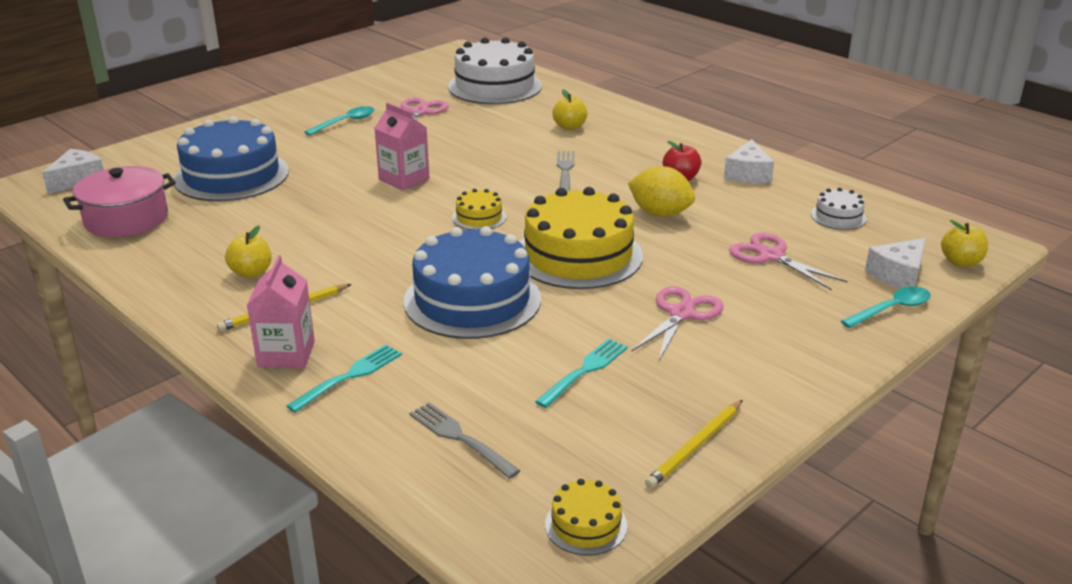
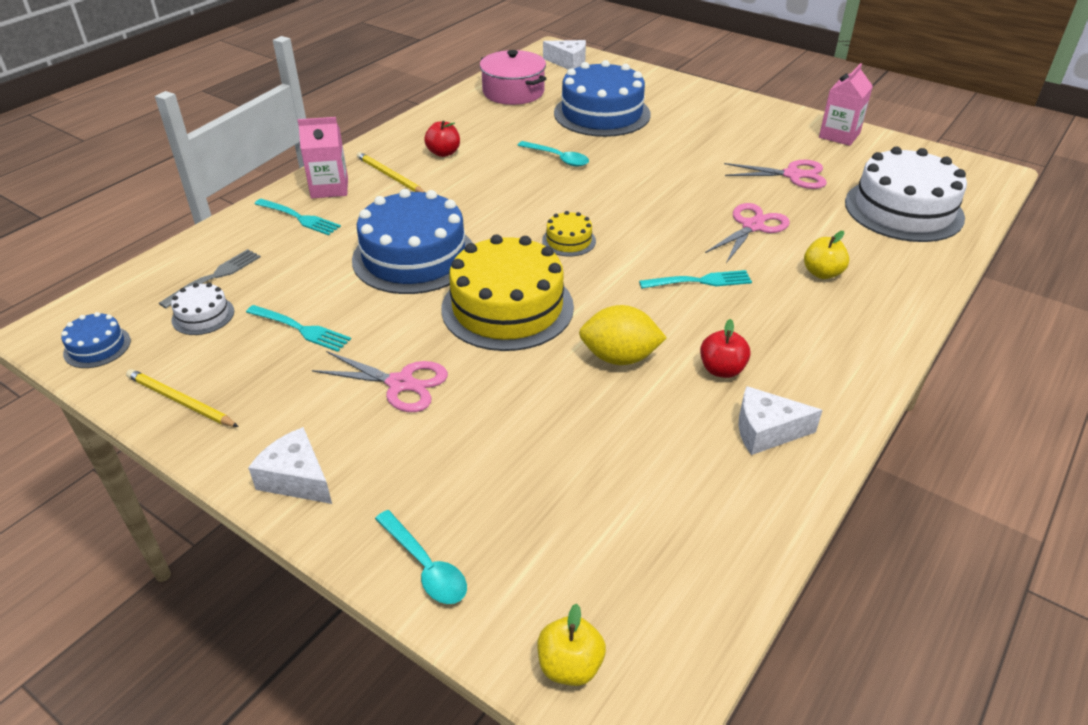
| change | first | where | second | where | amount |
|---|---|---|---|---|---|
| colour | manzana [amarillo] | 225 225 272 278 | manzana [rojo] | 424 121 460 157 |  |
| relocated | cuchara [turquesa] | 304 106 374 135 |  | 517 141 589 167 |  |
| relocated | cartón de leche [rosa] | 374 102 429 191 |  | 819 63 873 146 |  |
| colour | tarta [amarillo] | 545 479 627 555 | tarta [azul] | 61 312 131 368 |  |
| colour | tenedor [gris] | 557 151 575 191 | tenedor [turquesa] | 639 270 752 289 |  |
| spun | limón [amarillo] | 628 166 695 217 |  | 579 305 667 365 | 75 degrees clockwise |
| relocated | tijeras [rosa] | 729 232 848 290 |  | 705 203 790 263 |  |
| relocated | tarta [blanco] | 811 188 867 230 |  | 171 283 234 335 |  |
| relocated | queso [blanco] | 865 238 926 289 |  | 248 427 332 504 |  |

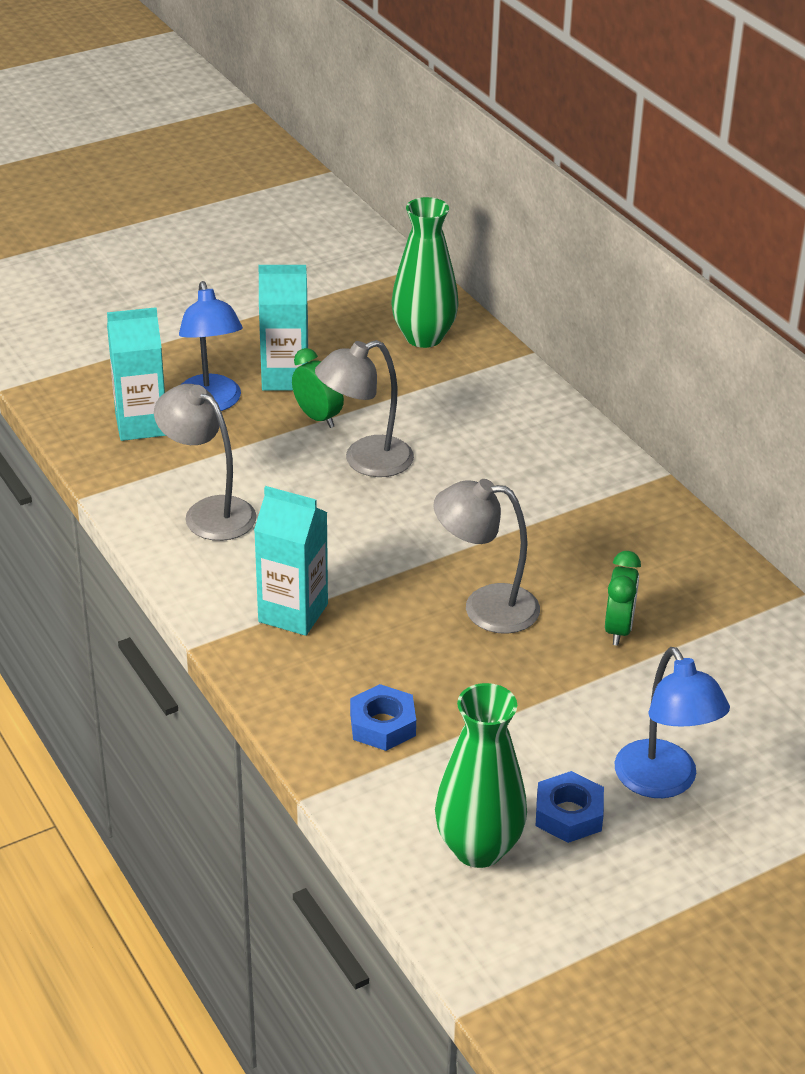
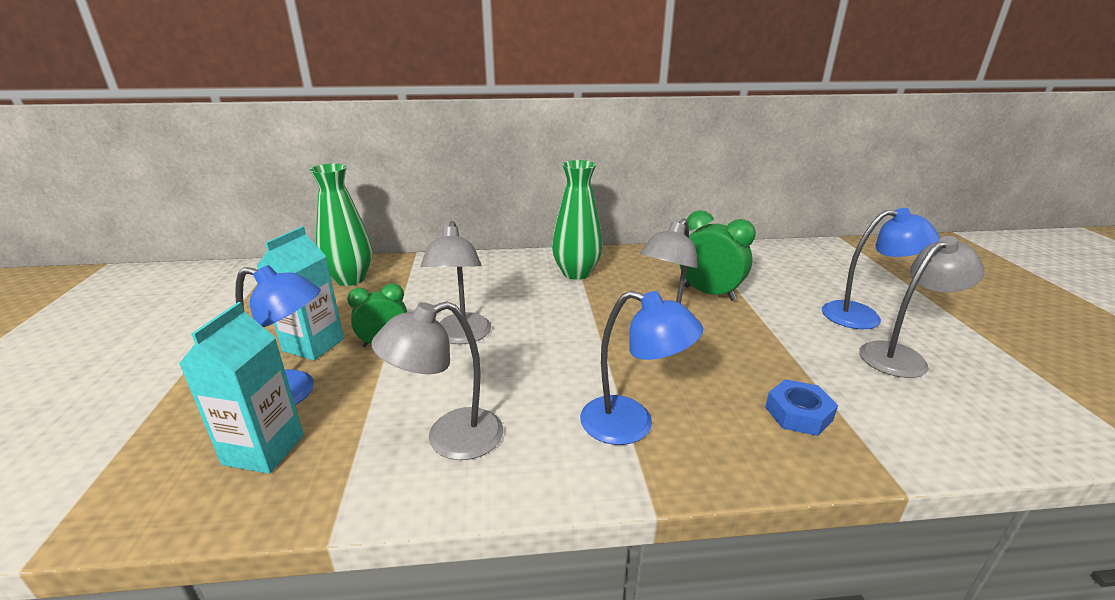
| change | first | where | second | where | amount |
|---|---|---|---|---|---|
| exchanged | cartón de leche [turquesa] | 254 486 328 636 | lámpara [azul] | 580 291 703 445 |  |
| relocated | florero [verde] | 435 683 527 868 |  | 552 160 603 280 |  |
| exchanged | tuerca [azul] | 536 771 604 843 | lámpara [gris] | 859 236 985 378 |  |
| size | despertador [verde] | 605 551 641 646 |  | 679 210 756 301 | x1.51 |

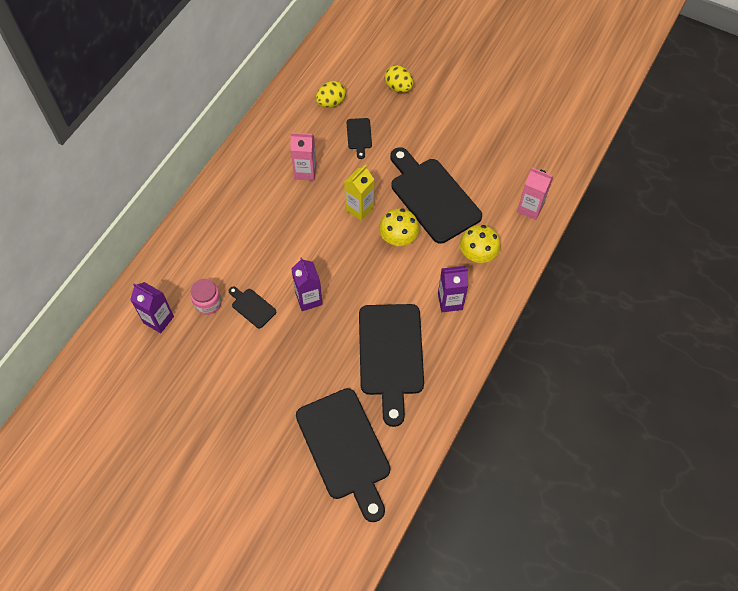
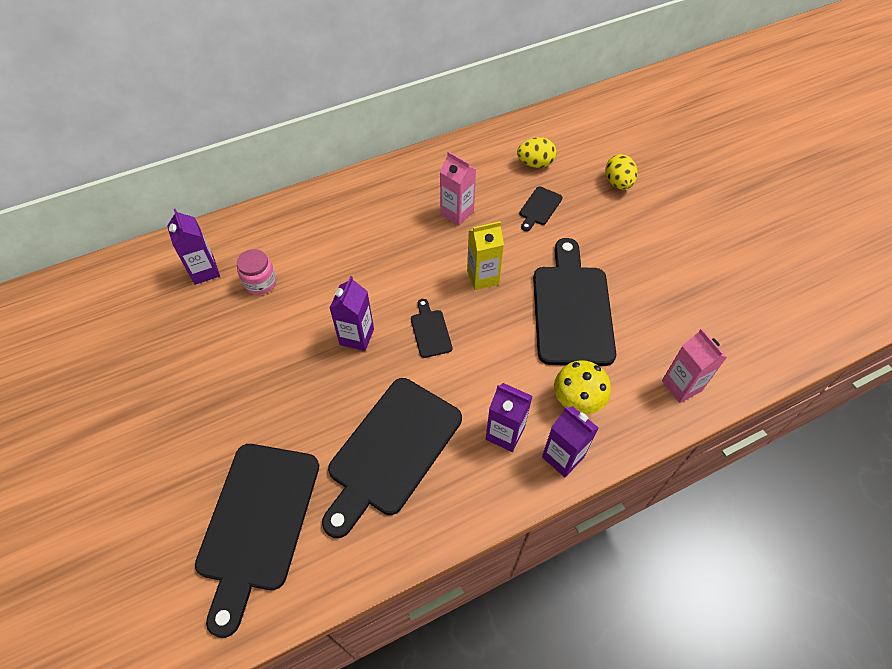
| change | first | where | second | where | amount |
|---|---|---|---|---|---|
| relocated | tabla de cortar [negro] | 229 287 276 328 |  | 411 299 452 358 |  |
| missing | seta [amarillo] | 379 208 419 246 |  |  |  |
| appeared |  |  | cartón de leche [morado] | 542 406 598 477 |  |

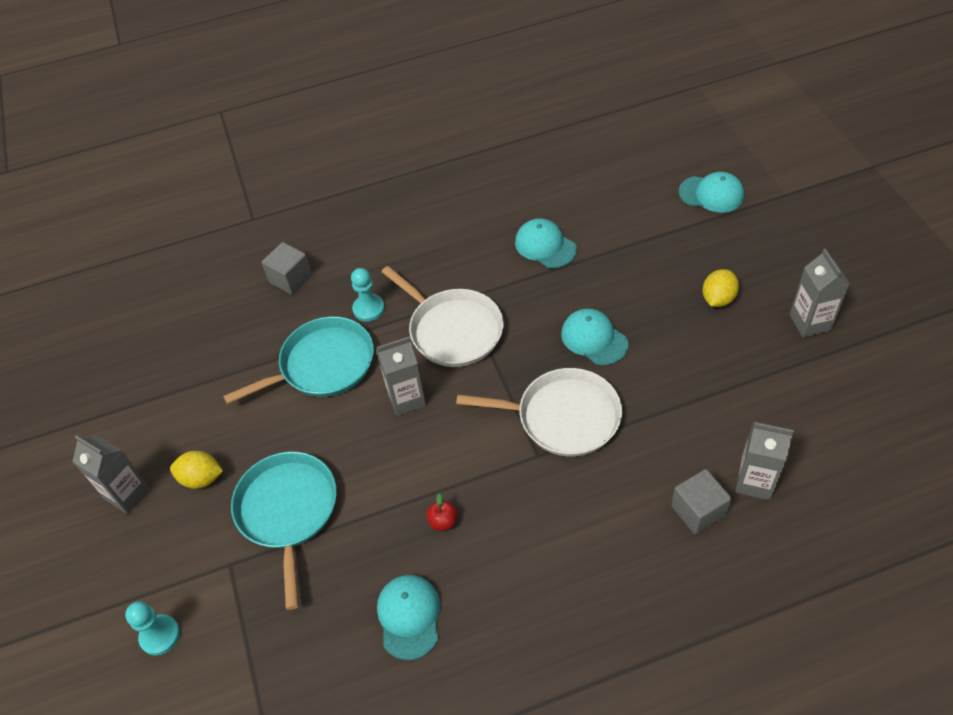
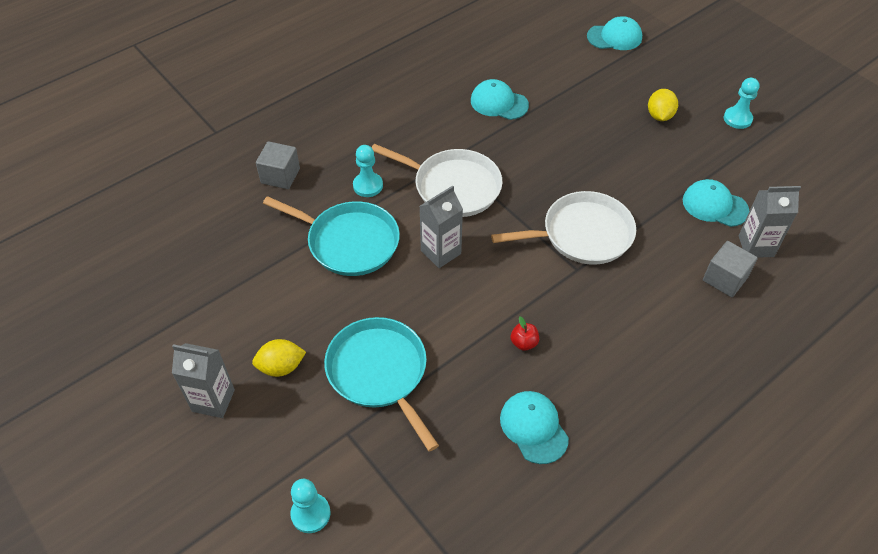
| change | first | where | second | where | amount |
|---|---|---|---|---|---|
| spun | sartén [turquesa] | 223 316 374 404 |  | 263 196 400 276 | 75 degrees clockwise |
| relocated | gorra [turquesa] | 561 309 628 365 |  | 683 179 749 227 |  |
| exchanged | cartón de leche [gris] | 790 249 850 338 | peón [turquesa] | 724 78 759 129 |  |

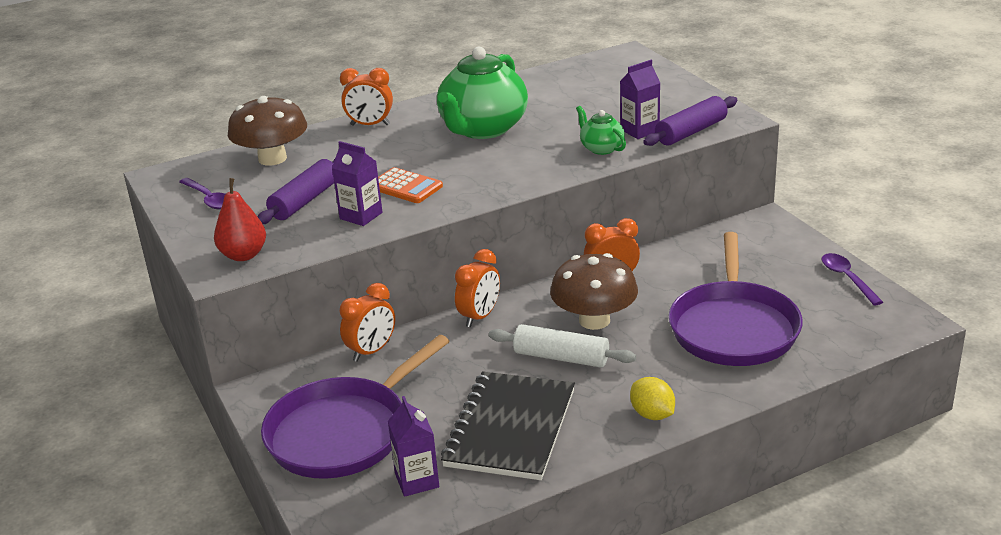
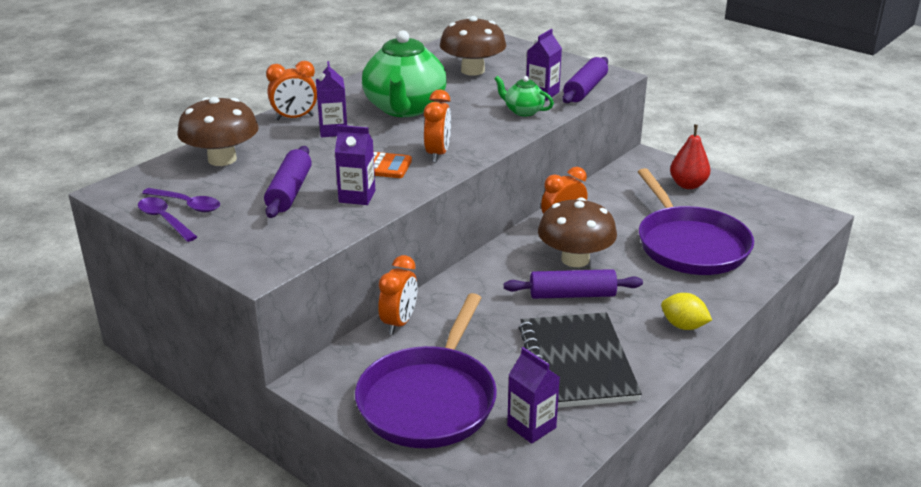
| change | first | where | second | where | amount |
|---|---|---|---|---|---|
| relocated | pera [rojo] | 214 178 266 261 |  | 670 125 711 189 |  |
| relocated | despertador [naranja] | 455 249 500 327 |  | 424 90 451 163 |  |
| colour | rodillo [blanco] | 489 324 636 368 | rodillo [morado] | 504 269 643 299 |  |
| relocated | cuchara [morado] | 822 253 883 306 |  | 138 197 197 242 |  |
| appeared |  |  | cartón de leche [morado] | 316 61 347 137 |  |
| appeared |  |  | seta [marrón] | 440 16 506 76 |  |

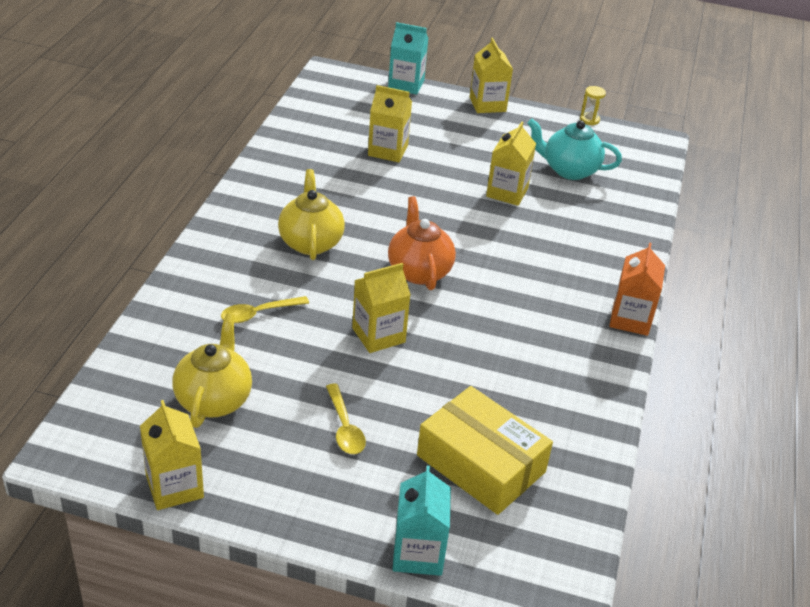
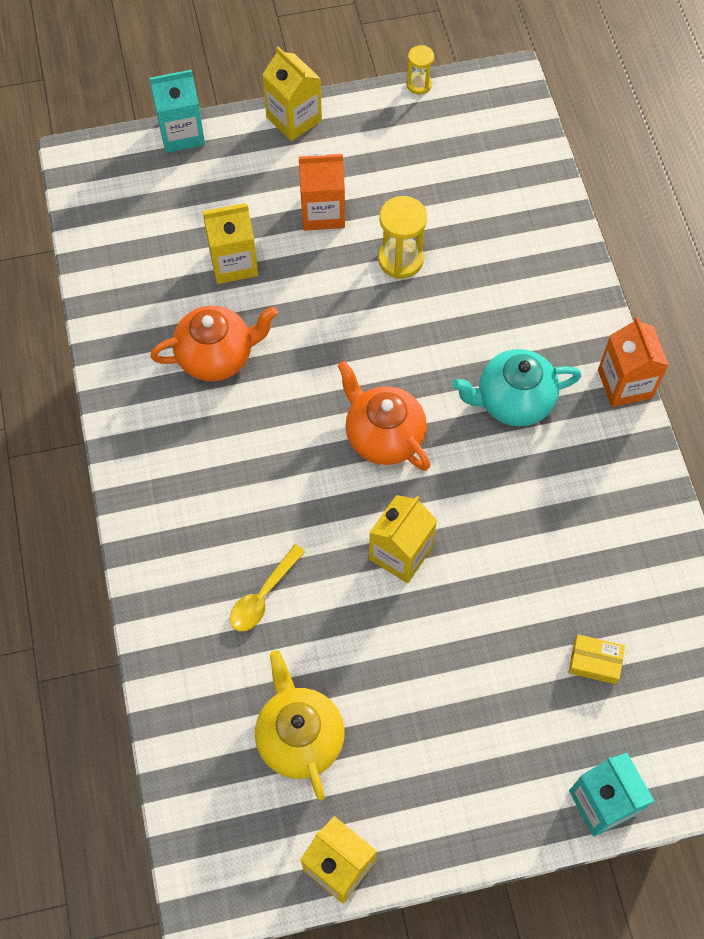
| change | first | where | second | where | amount |
|---|---|---|---|---|---|
| missing | tetera [amarillo] | 278 169 345 260 |  |  |  |
| missing | cuchara [amarillo] | 326 384 366 454 |  |  |  |
| size | caja [amarillo] | 417 386 553 515 |  | 568 634 625 684 | x0.42 |
| exchanged | cartón de leche [amarillo] | 486 121 536 206 | reloj de arena [amarillo] | 378 196 427 279 |  |
| relocated | tetera [turquesa] | 527 119 622 180 |  | 452 349 581 427 |  |
| appeared |  |  | tetera [naranja] | 150 306 278 381 |  |
| appeared |  |  | cartón de leche [naranja] | 299 152 345 231 |  |

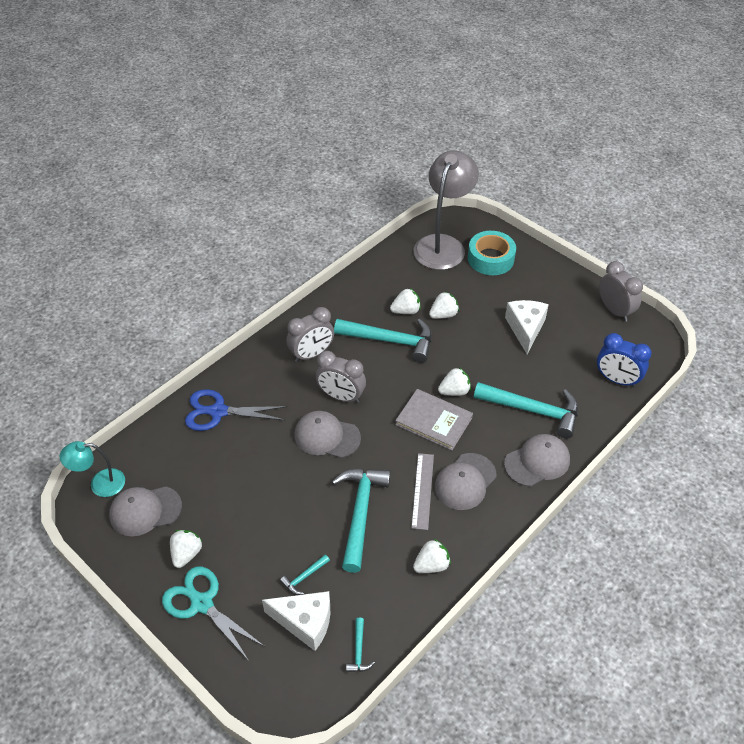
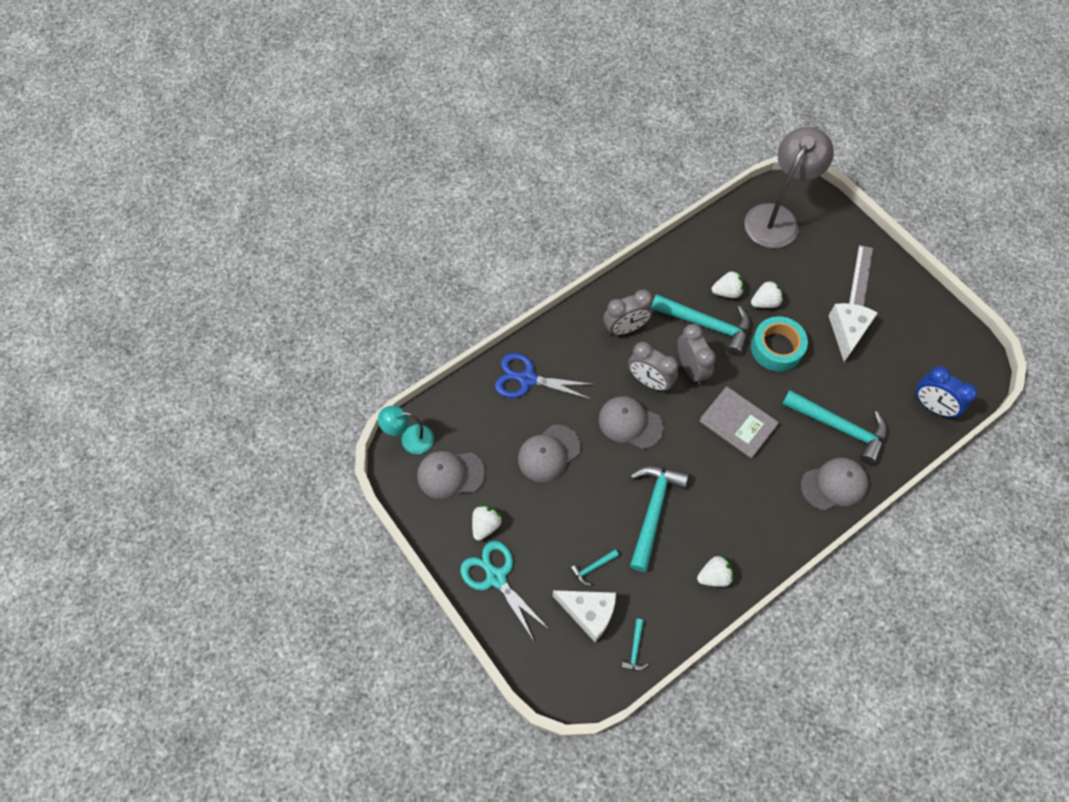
| change | first | where | second | where | amount |
|---|---|---|---|---|---|
| relocated | regla [gris] | 411 453 434 530 |  | 849 245 873 306 |  |
| relocated | gorra [gris] | 435 453 496 510 |  | 518 425 581 482 |  |
| missing | fresa [blanco] | 438 368 471 396 |  |  |  |
| relocated | cinta adhesiva [turquesa] | 468 231 516 275 |  | 751 316 808 372 |  |
| relocated | despertador [gris] | 599 261 643 322 |  | 678 324 716 384 |  |

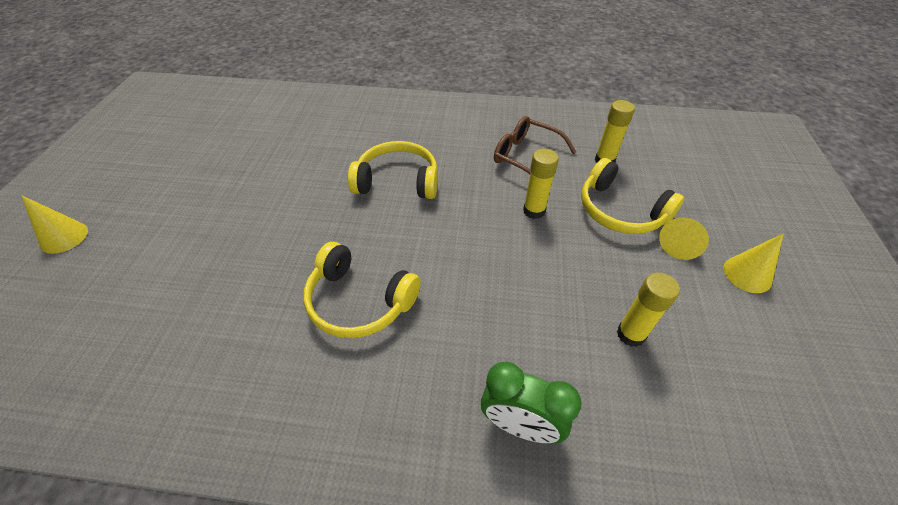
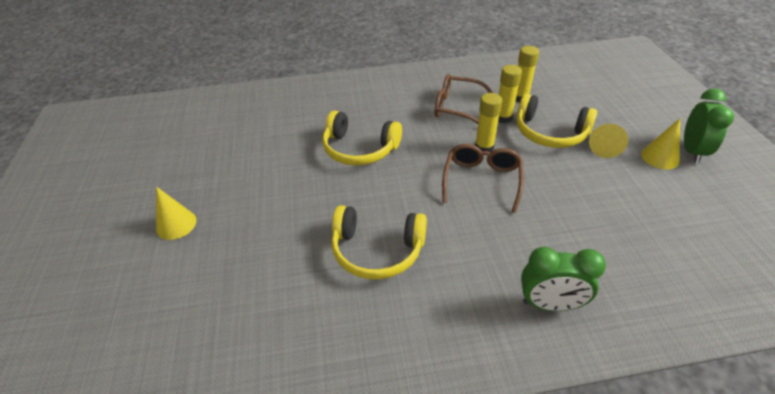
| change | first | where | second | where | amount |
|---|---|---|---|---|---|
| relocated | cono [amarillo] | 21 195 88 254 |  | 156 187 197 240 |  |
| spun | auriculares [amarillo] | 348 141 438 199 |  | 322 111 402 165 | 150 degrees counterclockwise |
| relocated | barra de pegamento [amarillo] | 617 273 680 347 |  | 498 65 522 123 |  |
| appeared |  |  | gafas [marrón] | 442 144 524 213 |  |
| appeared |  |  | despertador [verde] | 684 88 734 163 |  |

